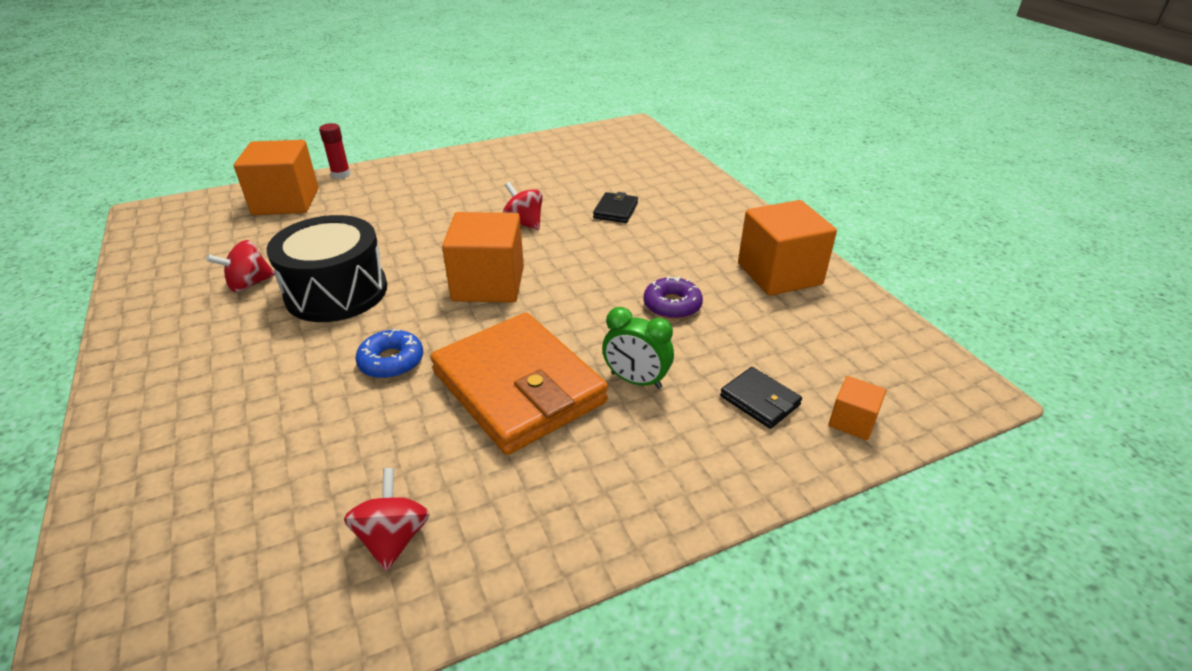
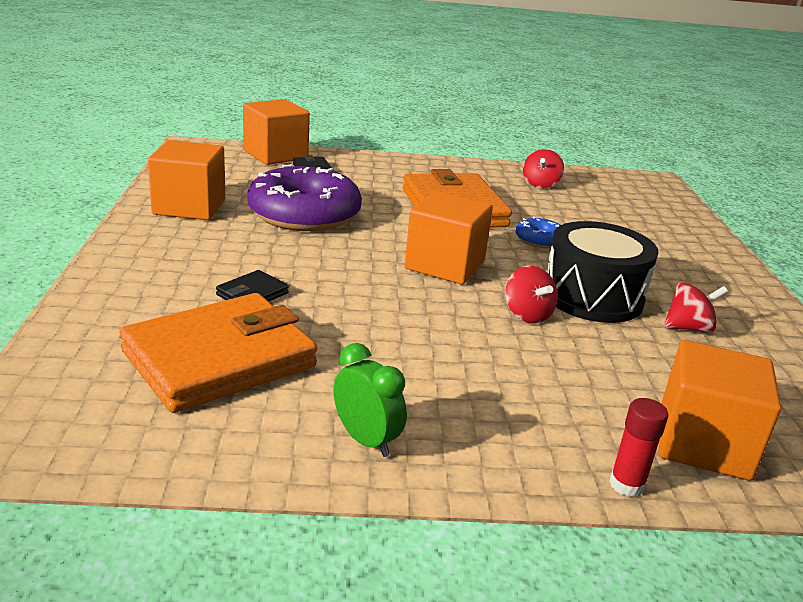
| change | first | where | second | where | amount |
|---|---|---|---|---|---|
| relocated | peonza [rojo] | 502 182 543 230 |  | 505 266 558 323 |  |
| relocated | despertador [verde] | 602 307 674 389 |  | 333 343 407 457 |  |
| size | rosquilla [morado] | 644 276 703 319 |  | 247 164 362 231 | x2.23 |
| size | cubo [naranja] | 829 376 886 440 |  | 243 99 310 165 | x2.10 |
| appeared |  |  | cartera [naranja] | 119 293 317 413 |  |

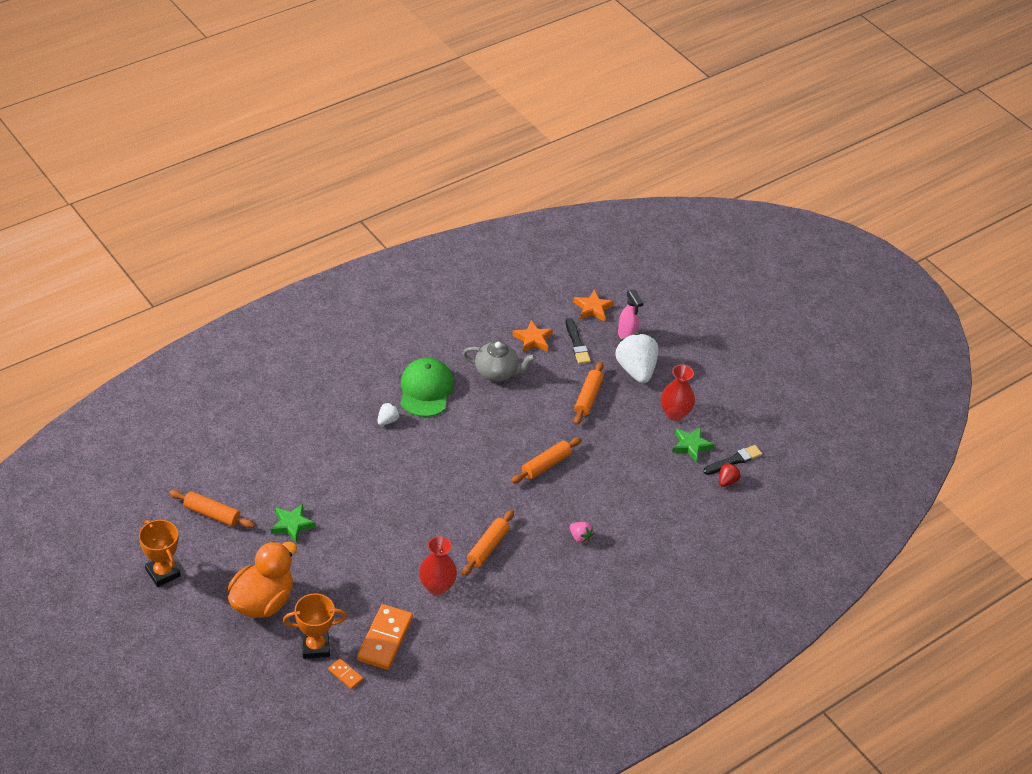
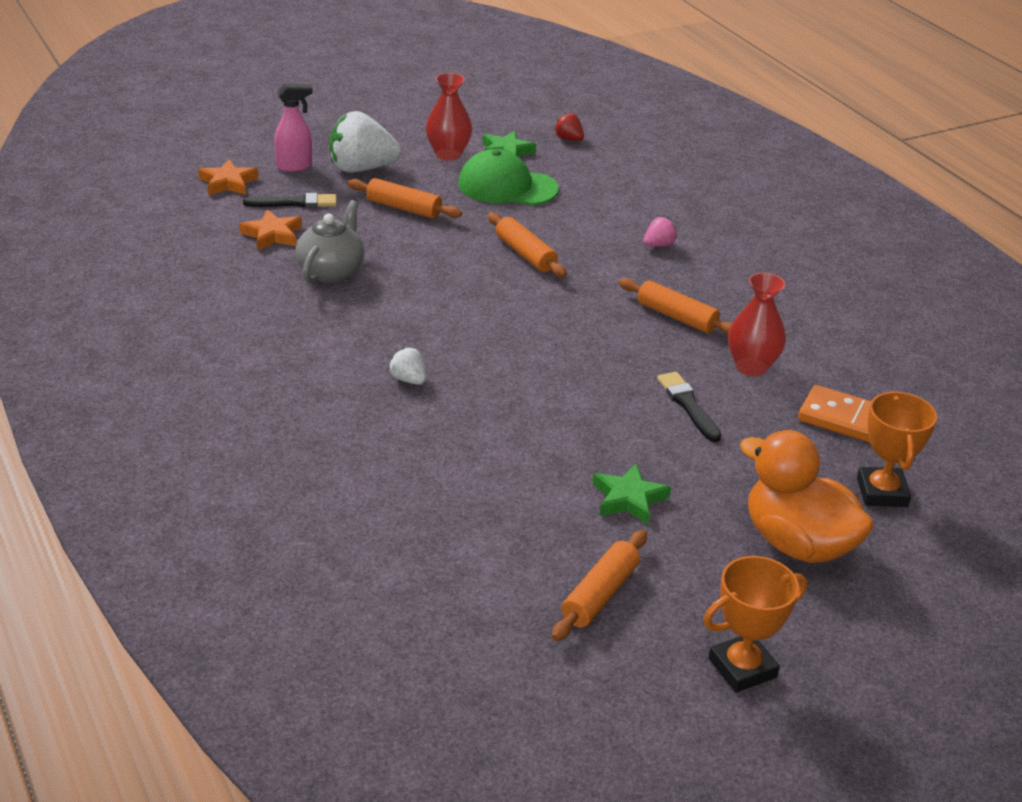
| change | first | where | second | where | amount |
|---|---|---|---|---|---|
| missing | ficha de dominó [naranja] | 328 659 363 689 |  |  |  |
| relocated | gorra [verde] | 401 358 454 417 |  | 458 149 559 206 |  |
| relocated | pincel [negro] | 703 445 762 475 |  | 657 372 722 442 |  |

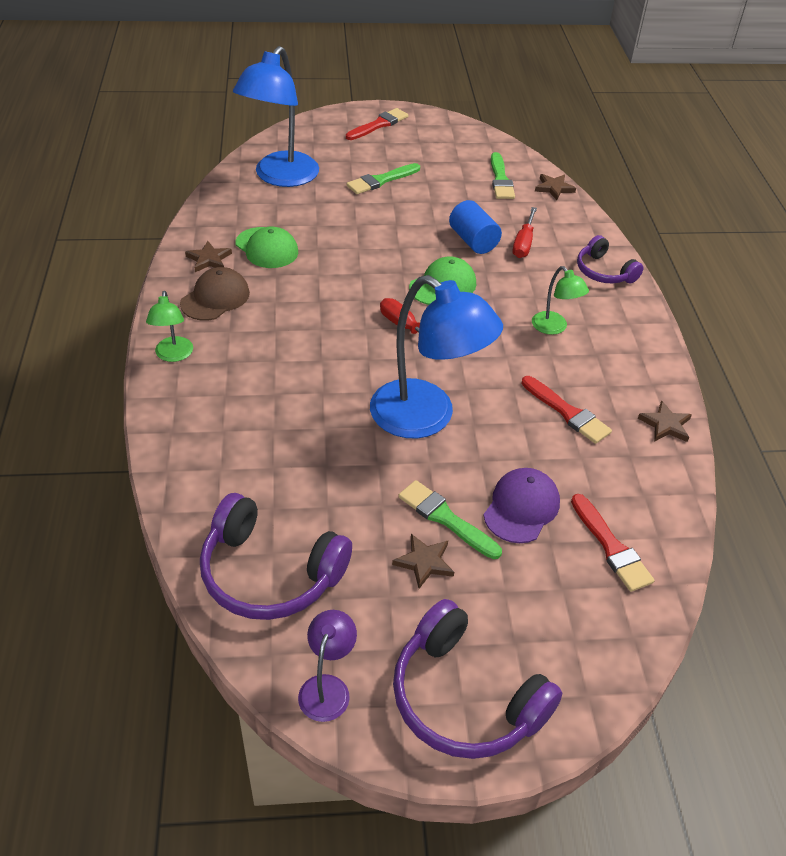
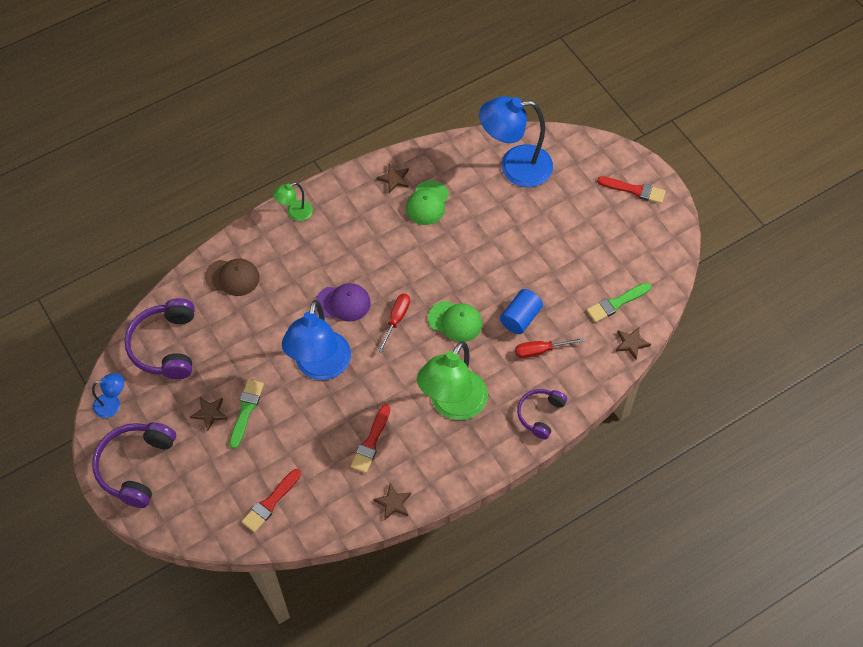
| change | first | where | second | where | amount |
|---|---|---|---|---|---|
| relocated | gorra [marrón] | 180 267 250 321 |  | 205 258 260 296 |  |
| colour | lámpara [morado] | 298 610 357 722 | lámpara [azul] | 92 373 124 418 |  |
| missing | pincel [verde] | 347 163 420 194 |  |  |  |
| relocated | gorra [morado] | 483 468 560 543 |  | 316 283 371 321 |  |
| size | lámpara [verde] | 532 266 589 335 |  | 417 341 488 420 | x2.12 |

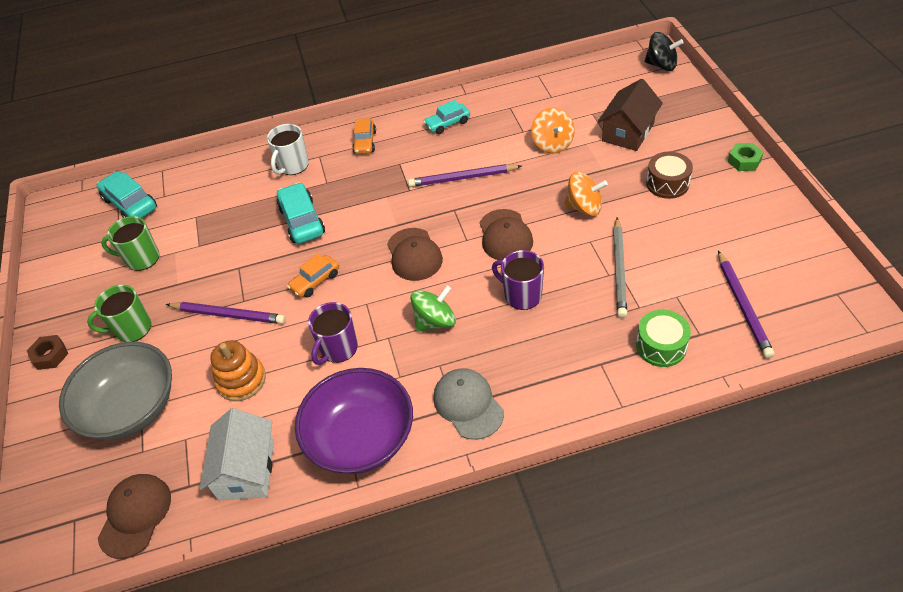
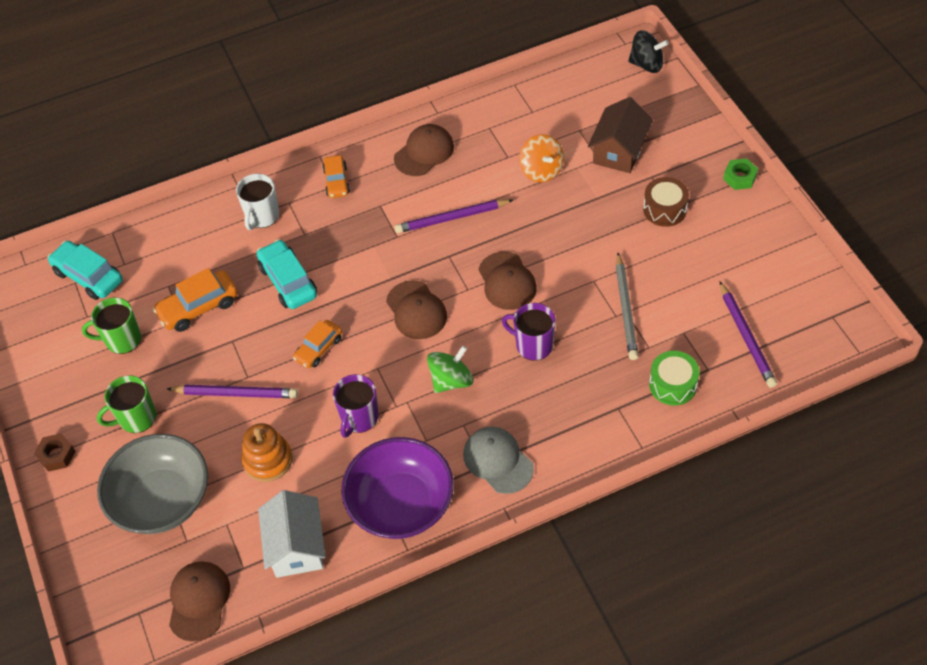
| change | first | where | second | where | amount |
|---|---|---|---|---|---|
| exchanged | coche [turquesa] | 423 100 470 134 | gorra [marrón] | 394 124 454 176 |  |
| missing | peonza [naranja] | 564 172 608 216 |  |  |  |
| appeared |  |  | coche [naranja] | 153 268 238 332 |  |

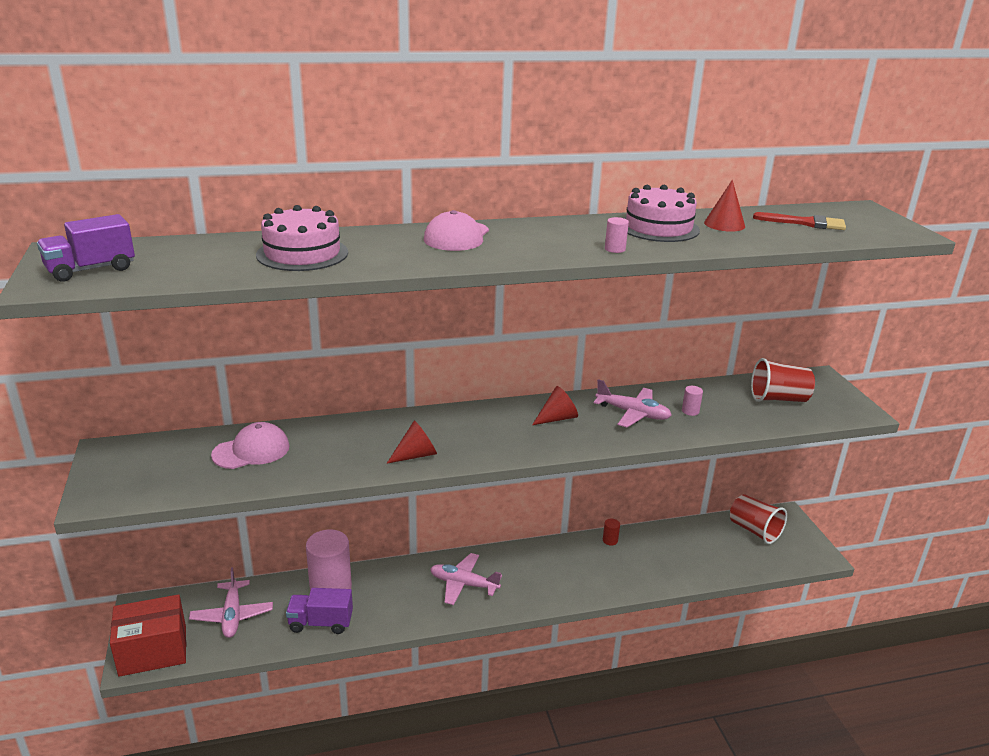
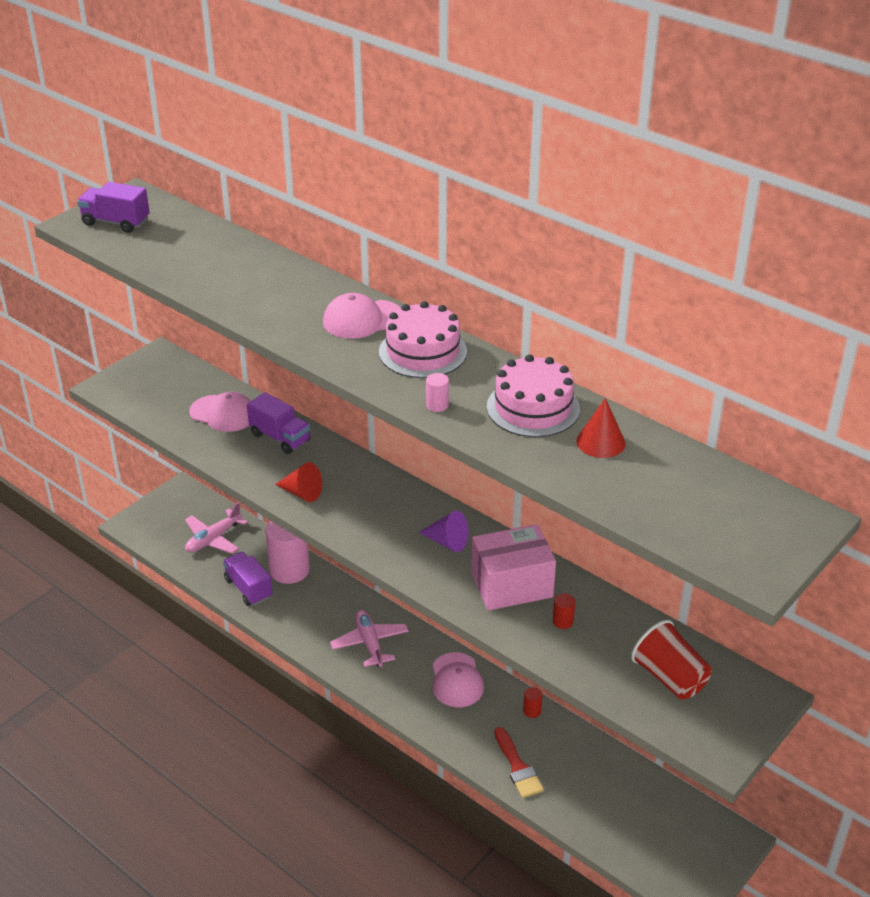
| change | first | where | second | where | amount |
|---|---|---|---|---|---|
| missing | caja [rojo] | 110 594 186 677 |  |  |  |
| relocated | tarta [rosa] | 256 205 348 271 |  | 379 301 467 378 |  |
| colour | cono [rojo] | 532 386 578 425 | cono [morado] | 418 511 469 552 |  |
| exchanged | avión [rosa] | 594 379 672 428 | caja [rosa] | 471 524 556 611 |  |
| colour | cilindro [rosa] | 682 386 703 416 | cilindro [rojo] | 553 593 575 629 |  |
| missing | vaso [rojo] | 730 494 787 544 |  |  |  |
| relocated | pincel [rojo] | 753 212 846 230 |  | 494 727 544 798 |  |
| appeared |  |  | camión [morado] | 247 392 310 454 |  |
| appeared |  |  | gorra [rosa] | 433 652 484 707 |  |

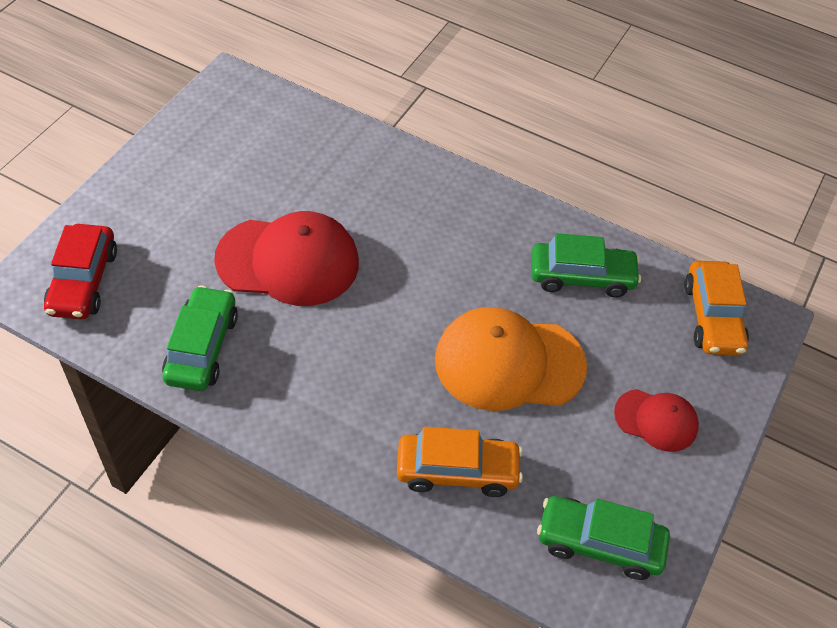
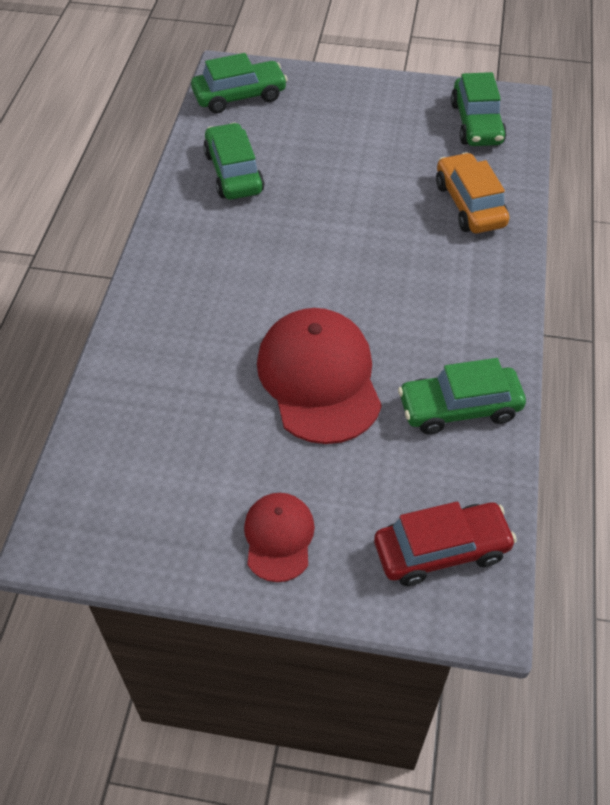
| change | first | where | second | where | amount |
|---|---|---|---|---|---|
| missing | gorra [naranja] | 435 307 587 411 |  |  |  |
| relocated | gorra [rojo] | 614 389 699 452 |  | 244 493 315 582 |  |
| colour | coche [naranja] | 684 261 749 355 | coche [verde] | 191 53 288 113 |  |

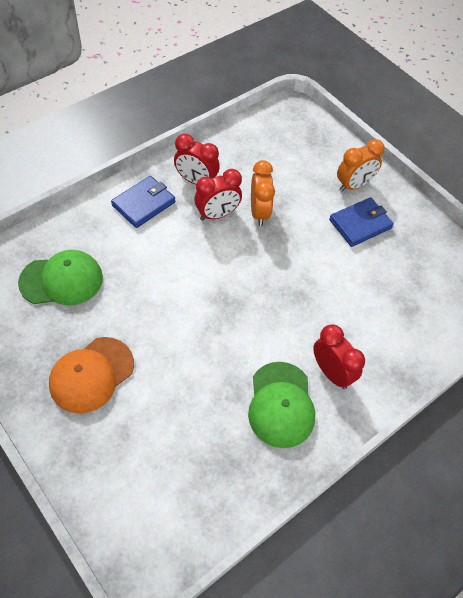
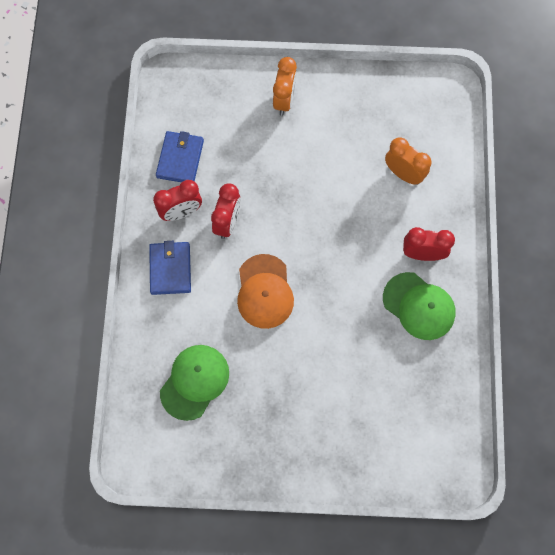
| change | first | where | second | where | amount |
|---|---|---|---|---|---|
| relocated | gorra [naranja] | 49 337 134 414 |  | 237 254 294 329 |  |
| relocated | despertador [naranja] | 251 160 275 226 |  | 385 137 431 185 |  |
| relocated | cartera [azul] | 329 197 394 247 |  | 156 131 204 182 |  |

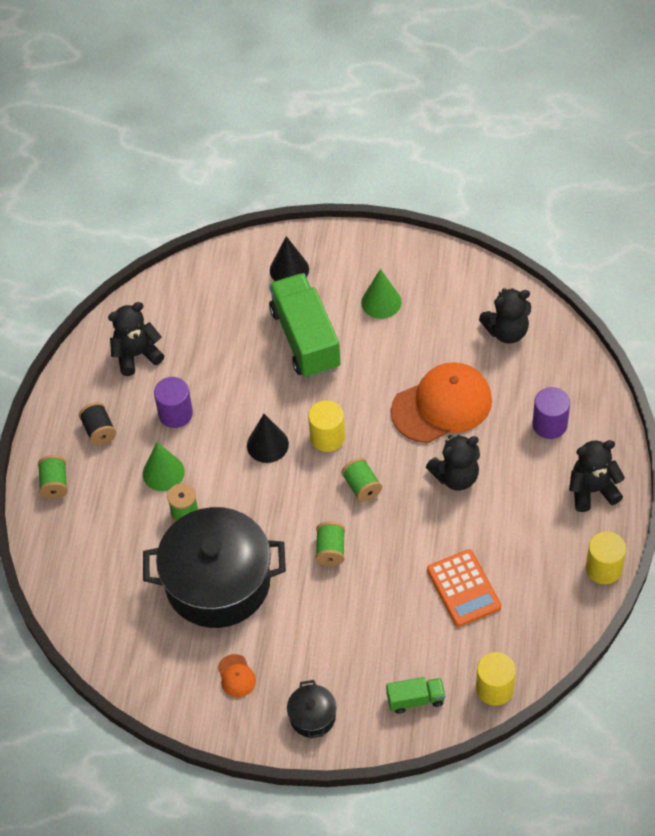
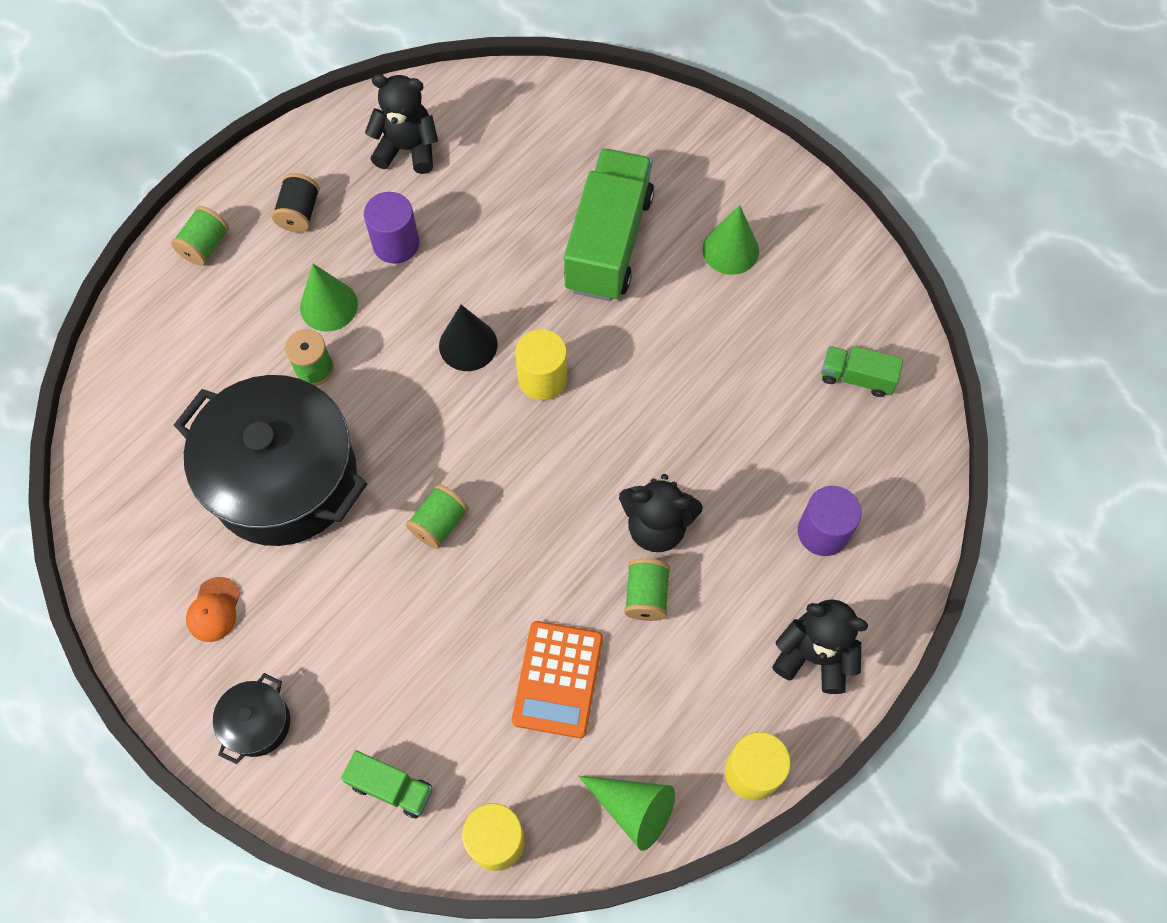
| change | first | where | second | where | amount |
|---|---|---|---|---|---|
| missing | cono [negro] | 270 236 309 281 |  |  |  |
| relocated | carrete [verde] | 341 458 382 502 |  | 624 558 670 621 |  |
| missing | gorra [naranja] | 391 362 492 443 |  |  |  |
| exchanged | osito [negro] | 479 288 531 344 | camión [verde] | 821 346 903 397 |  |
| appeared |  |  | cono [verde] | 578 776 675 851 |  |

